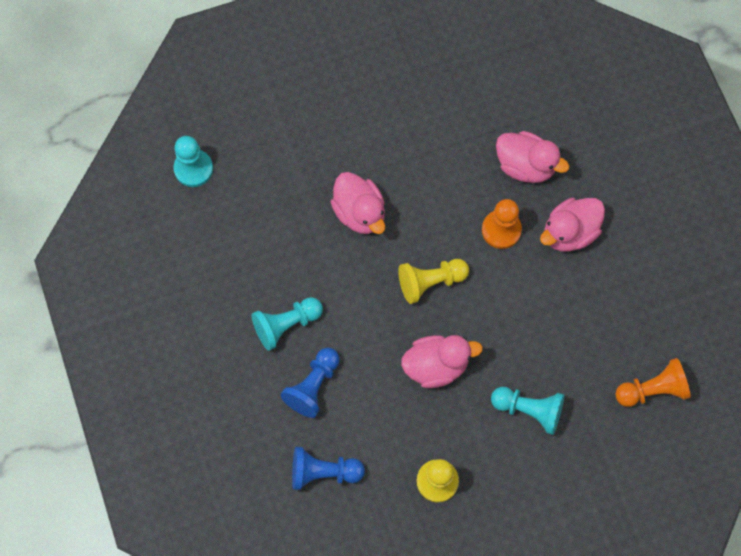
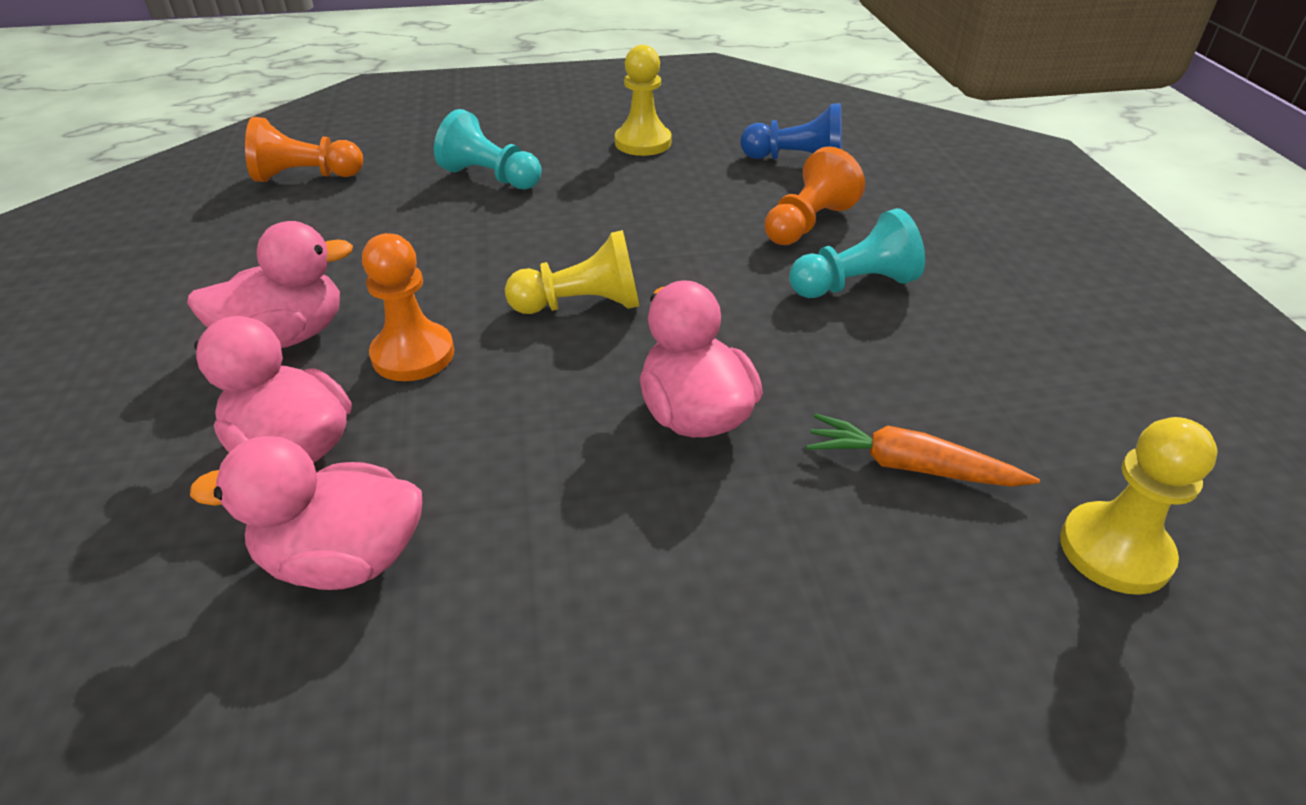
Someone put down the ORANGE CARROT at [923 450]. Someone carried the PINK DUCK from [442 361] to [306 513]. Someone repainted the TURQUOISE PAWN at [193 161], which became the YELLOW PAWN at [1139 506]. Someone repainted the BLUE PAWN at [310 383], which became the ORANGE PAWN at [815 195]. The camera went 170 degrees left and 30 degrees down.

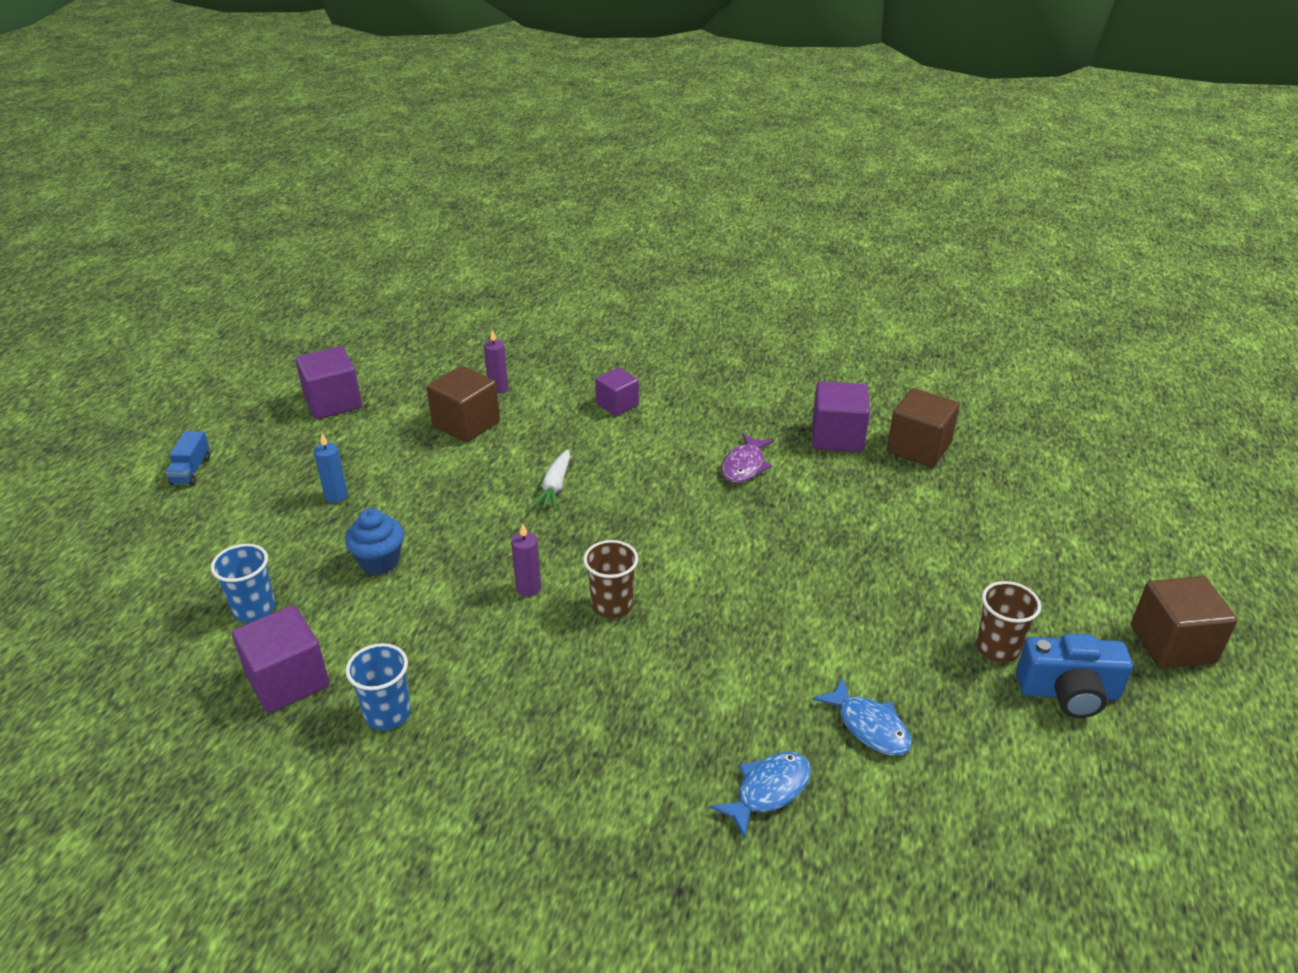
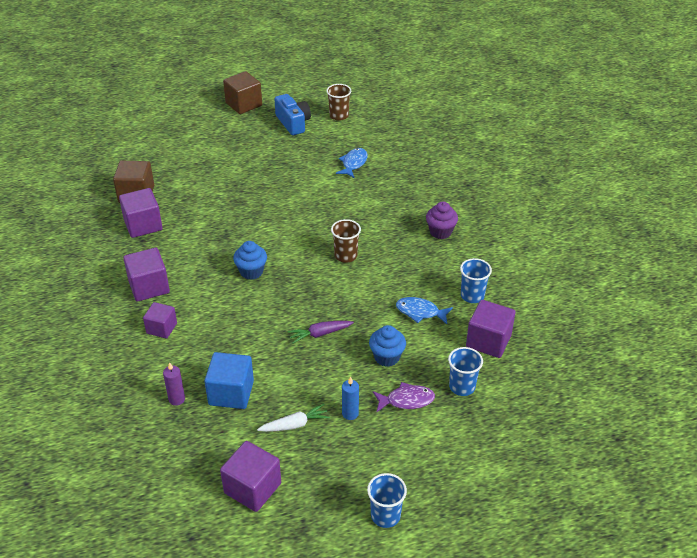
Someone took away the PURPLE CANDLE at [526 560]. Someone put down the PURPLE CUBE at [146 274]. Someone put down the BLUE CUPCAKE at [250 260]. Someone put down the PURPLE CARROT at [321 332]. Someone put down the PURPLE CUPCAKE at [442 220]. Someone carried the WHITE CARROT from [550 480] to [293 418]. Someone carried the BLUE FISH from [760 795] to [424 310]. Someone carried the PURPLE FISH from [748 458] to [404 397]. Someone carried the BROWN CUP from [1008 622] to [338 102]. Someone swapped the BLUE TRUCK at [187 458] for the BLUE CUP at [387 500]. Someone repainted the BROWN CUBE at [463 404], which became the BLUE CUBE at [229 380]. The camera went 120 degrees left and 5 degrees up.

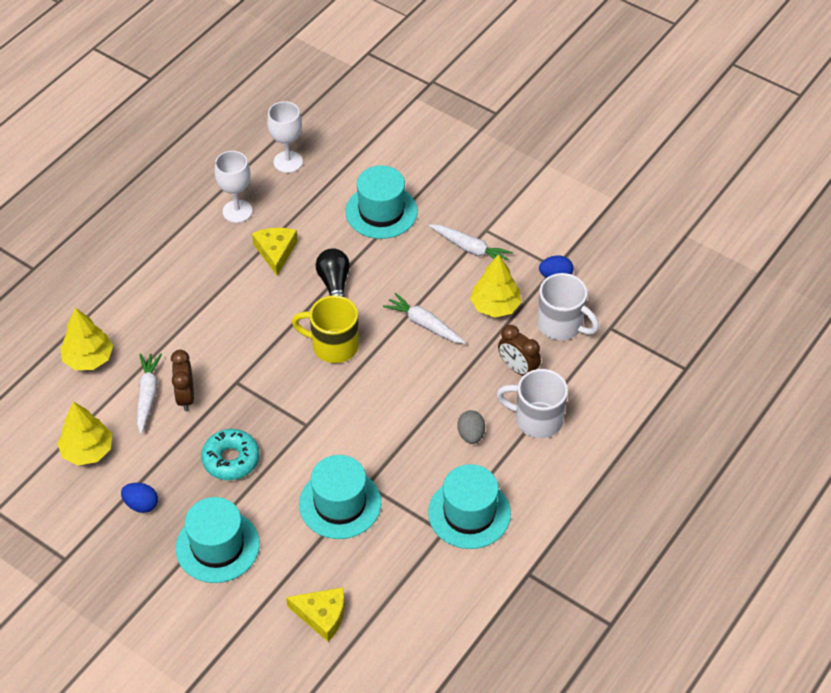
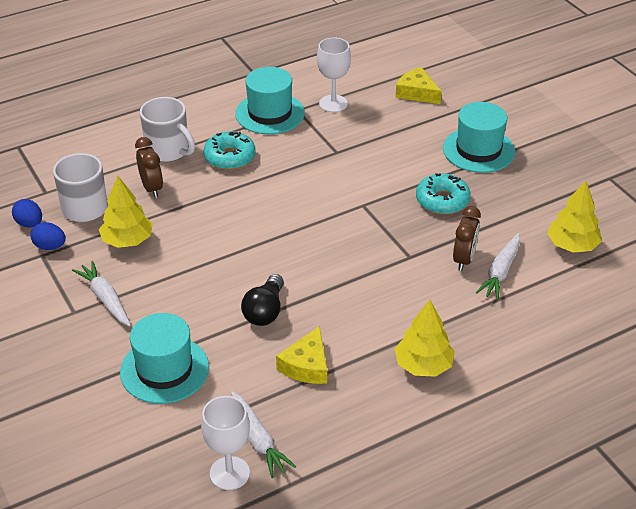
Someone took away the YELLOW MUG at [325 329]. Someone took away the TURQUOISE HAT at [340 497]. Someone carried the YELLOW TREE from [87 339] to [425 338]. Someone carried the BLUE EGG from [139 498] to [27 213]. Someone carried the WHITE GOBLET from [234 187] to [334 75]. Someone carried the WHITE CARROT from [424 318] to [263 434]. Someone swapped the GREY EGG at [471 427] for the TURQUOISE DONUT at [229 150]. The camera went 155 degrees left and 10 degrees down.

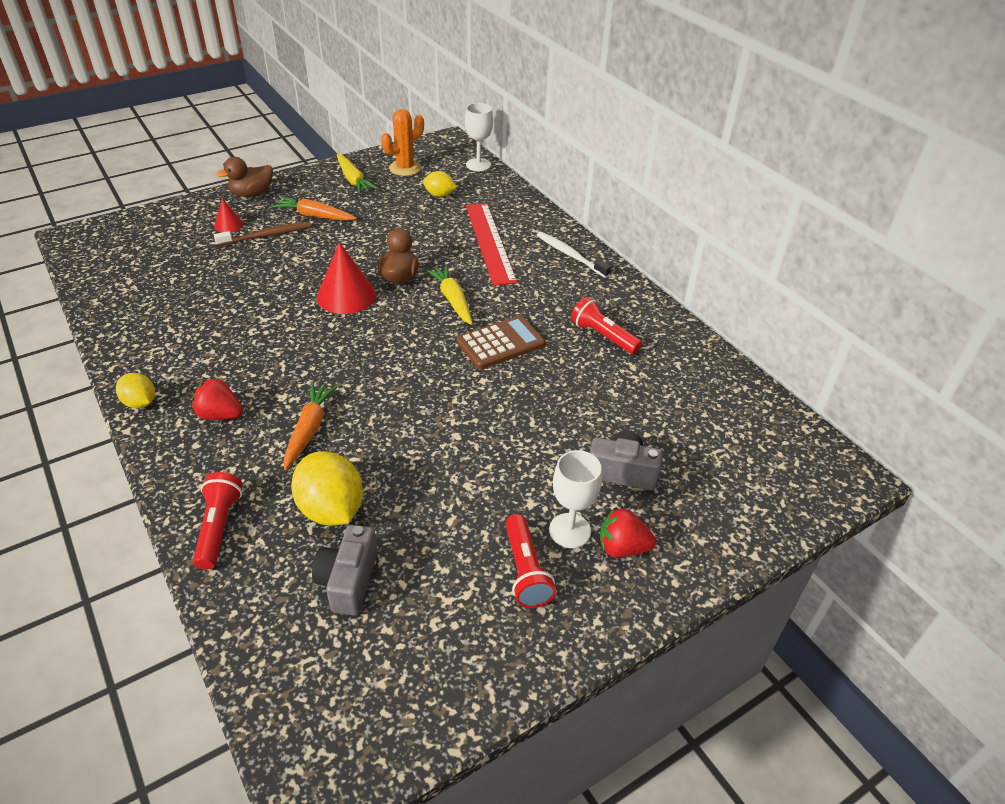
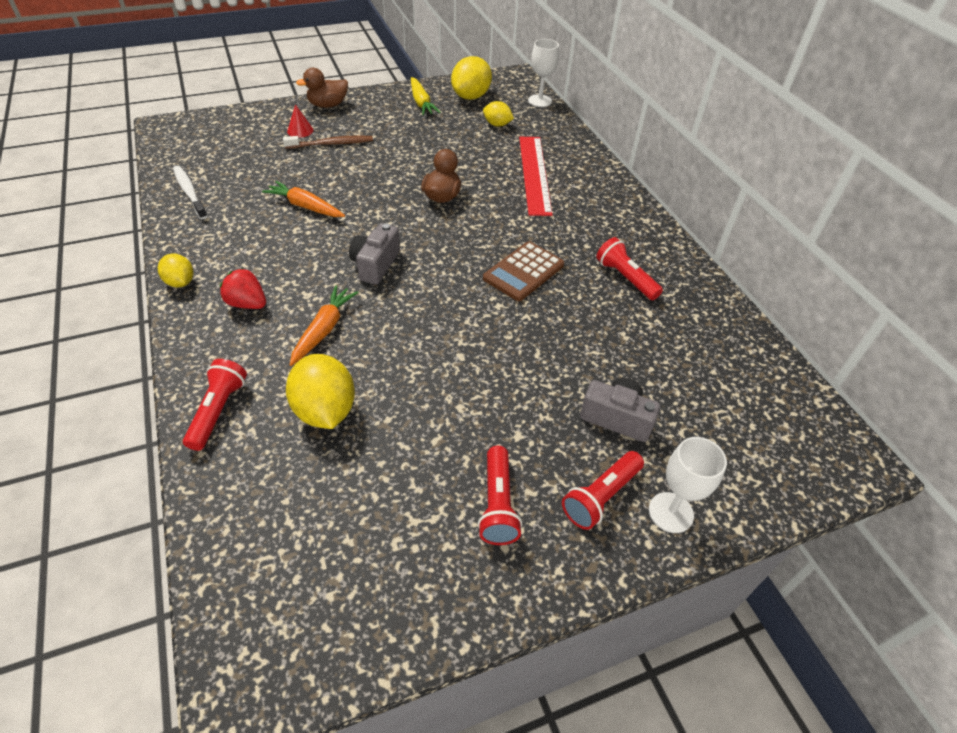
Someone took away the RED CONE at [346 278]. Someone took away the YELLOW CARROT at [449 295]. Someone carried the ORANGE CARROT from [314 208] to [303 199]. Someone carried the GREY CAMERA from [345 570] to [374 254]. Someone carried the WHITE TOOTHBRUSH from [574 255] to [190 192]. Someone carried the WHITE GOBLET from [575 499] to [688 485]. Someone swapped the ORANGE CACTUS at [402 142] for the YELLOW LEMON at [471 78]. Someone swapped the RED STRAWBERRY at [628 532] for the RED FLASHLIGHT at [603 490]. Someone rotated the BROWN CALCULATOR at [501 342] by 150 degrees clockwise. The camera went 10 degrees right and 5 degrees up.

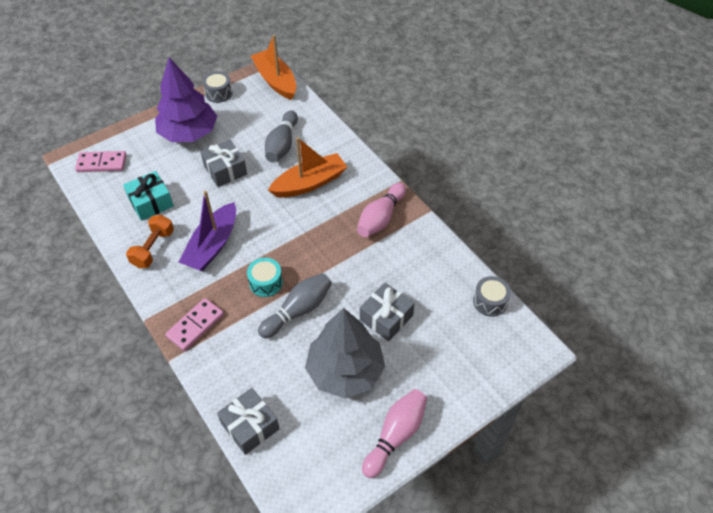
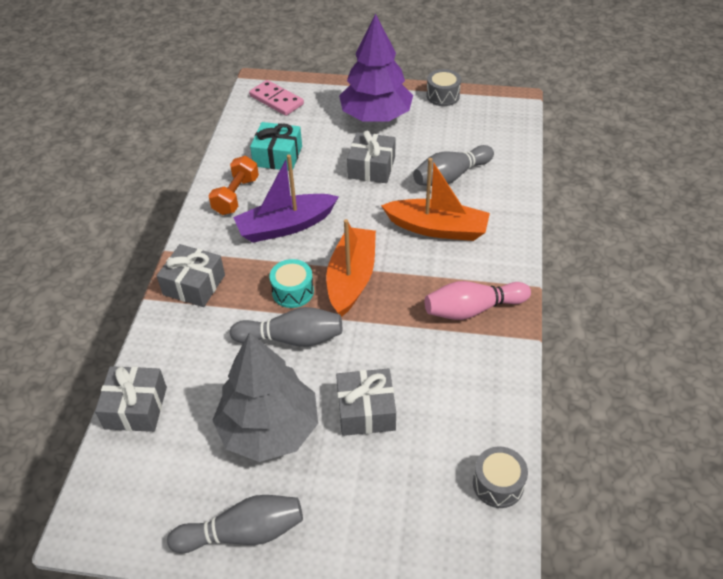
Someone carried the ORANGE BOAT from [273 67] to [351 268]. Someone swapped the PINK DOMINO at [194 324] for the GREY GIFT at [191 275]. Someone repainted the PINK BOWLING PIN at [394 433], which became the GREY BOWLING PIN at [235 524]. Someone rotated the ORANGE DUMBBELL at [150 241] by 45 degrees counterclockwise. The camera went 45 degrees right and 5 degrees down.

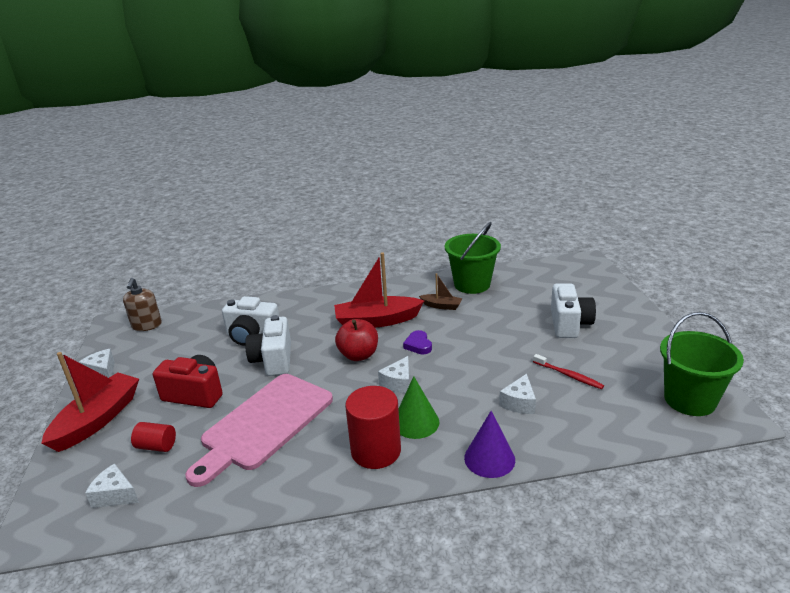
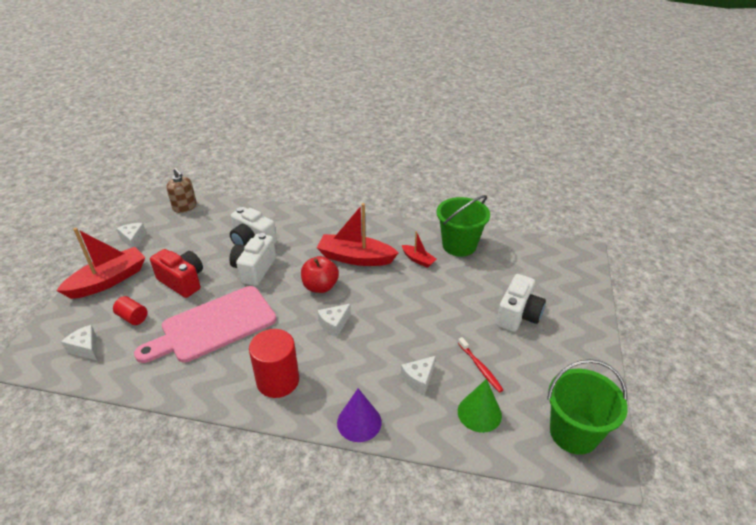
Someone took away the PURPLE HEART at [417 342]. Someone carried the GREEN CONE from [418 407] to [480 406]. Someone repainted the BROWN BOAT at [440 291], which became the RED BOAT at [419 249]. Someone rotated the BROWN SOAP DISPENSER at [142 304] by 60 degrees counterclockwise. The camera went 20 degrees right and 10 degrees up.

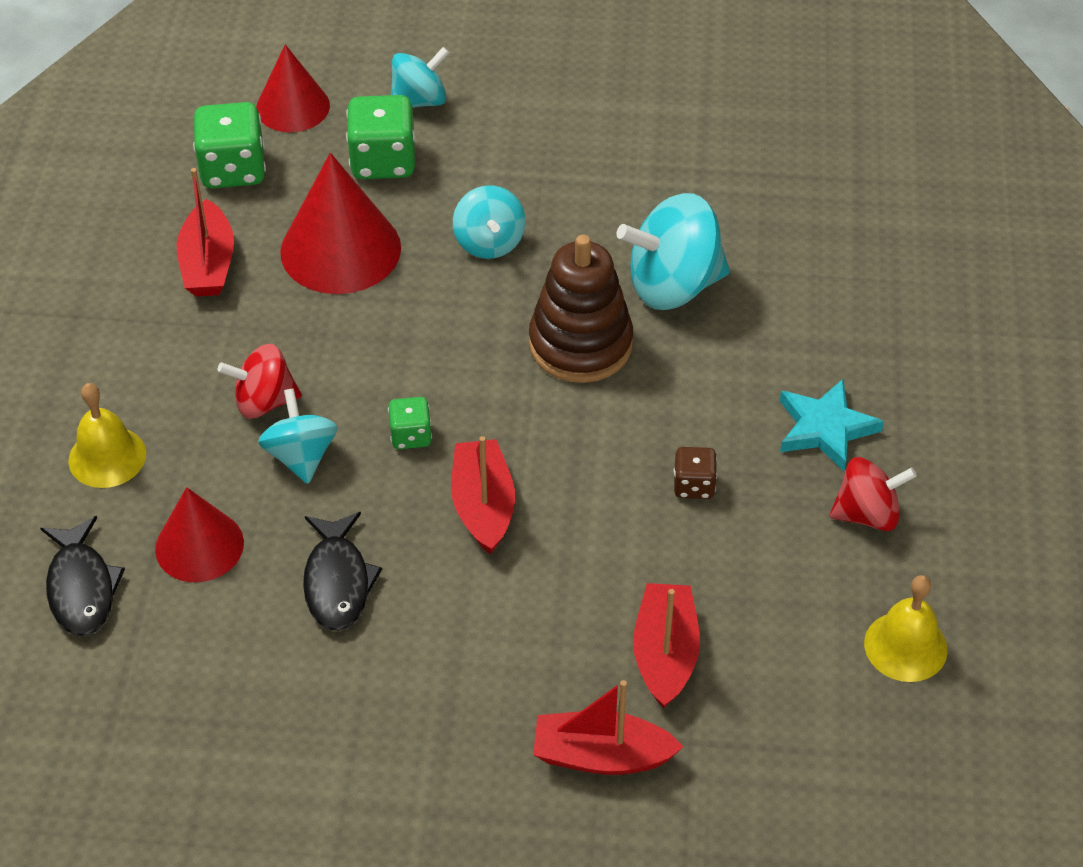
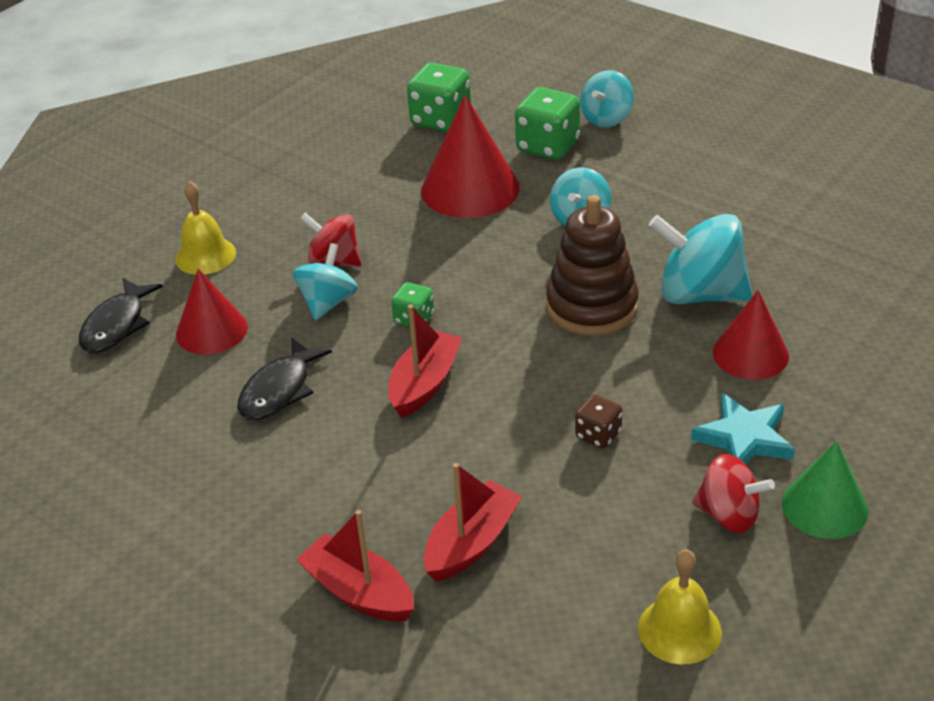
Someone took away the RED BOAT at [205 232]. Someone put down the GREEN CONE at [825 490]. Someone carried the RED CONE from [293 88] to [751 335]. Someone rotated the TURQUOISE SPINNING TOP at [420 77] by 120 degrees clockwise. The camera went 35 degrees right and 10 degrees down.

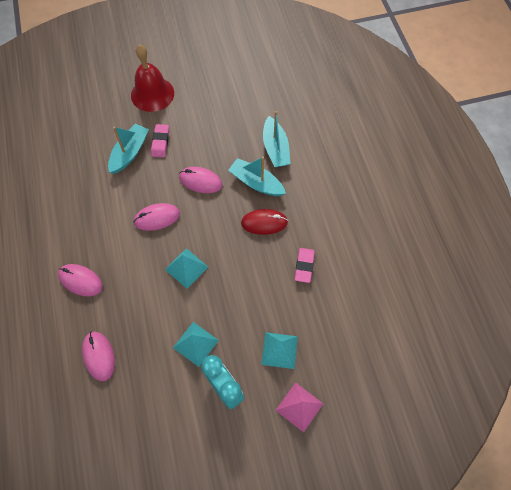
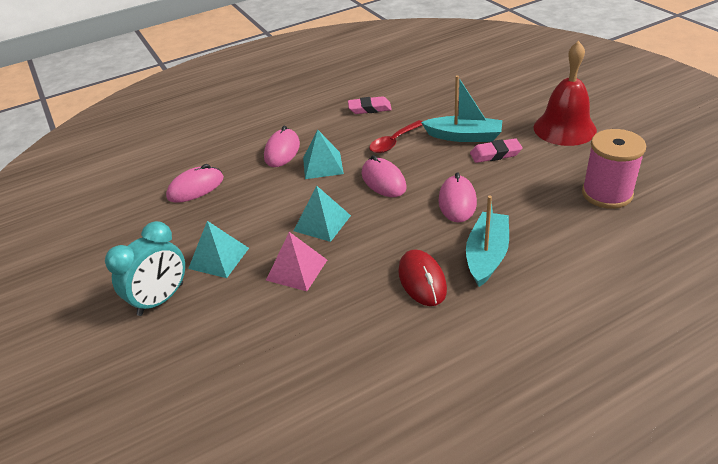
Someone took away the TURQUOISE BOAT at [277 139]. Someone put down the RED SPOON at [396 136]. Someone put down the PINK SPOOL at [614 169]. Someone carried the TURQUOISE PYRAMID from [279 350] to [323 154]. Someone carried the PINK PYRAMID from [299 407] to [296 261]. Someone carried the PINK ERASER from [305 265] to [370 105]. The camera went 80 degrees right and 25 degrees down.

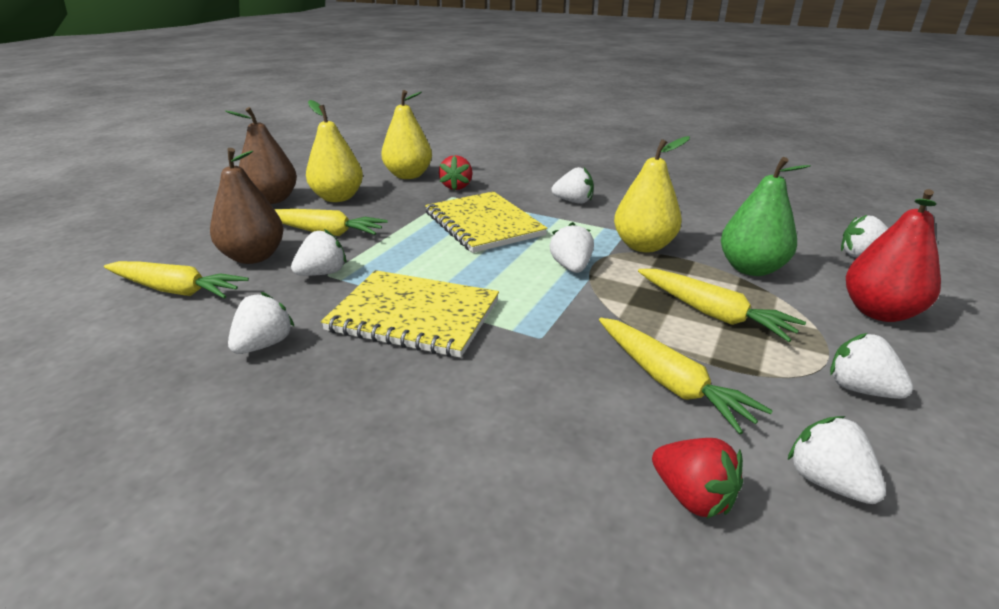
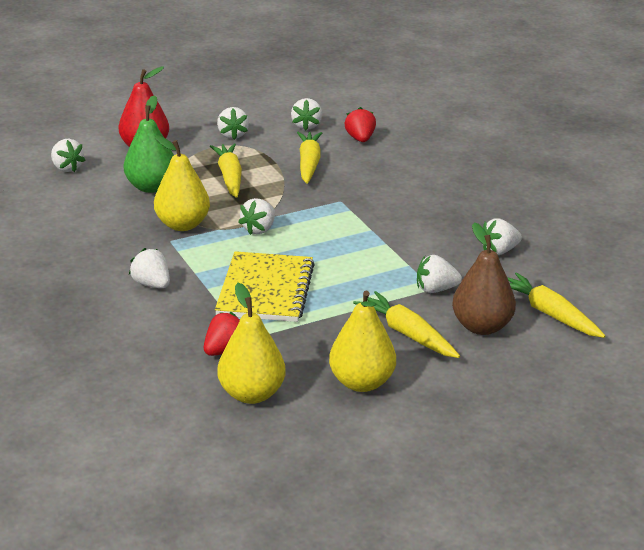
Someone took away the BROWN PEAR at [261 155]. Someone took away the YELLOW NOTEBOOK at [410 314]. The camera went 145 degrees left and 0 degrees up.

